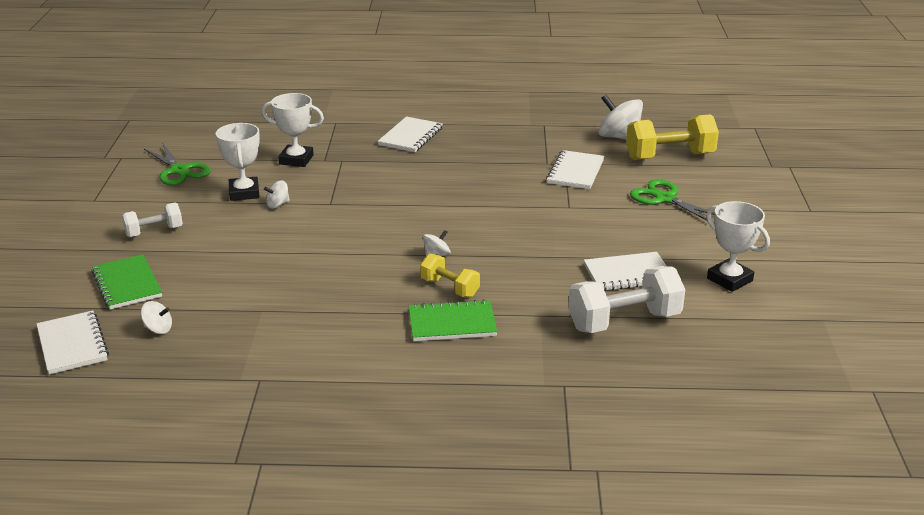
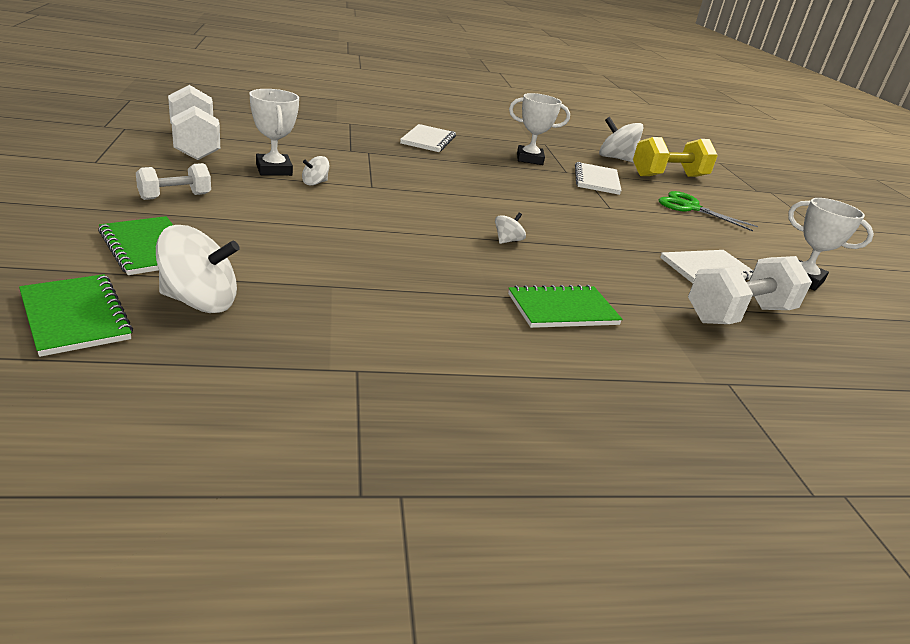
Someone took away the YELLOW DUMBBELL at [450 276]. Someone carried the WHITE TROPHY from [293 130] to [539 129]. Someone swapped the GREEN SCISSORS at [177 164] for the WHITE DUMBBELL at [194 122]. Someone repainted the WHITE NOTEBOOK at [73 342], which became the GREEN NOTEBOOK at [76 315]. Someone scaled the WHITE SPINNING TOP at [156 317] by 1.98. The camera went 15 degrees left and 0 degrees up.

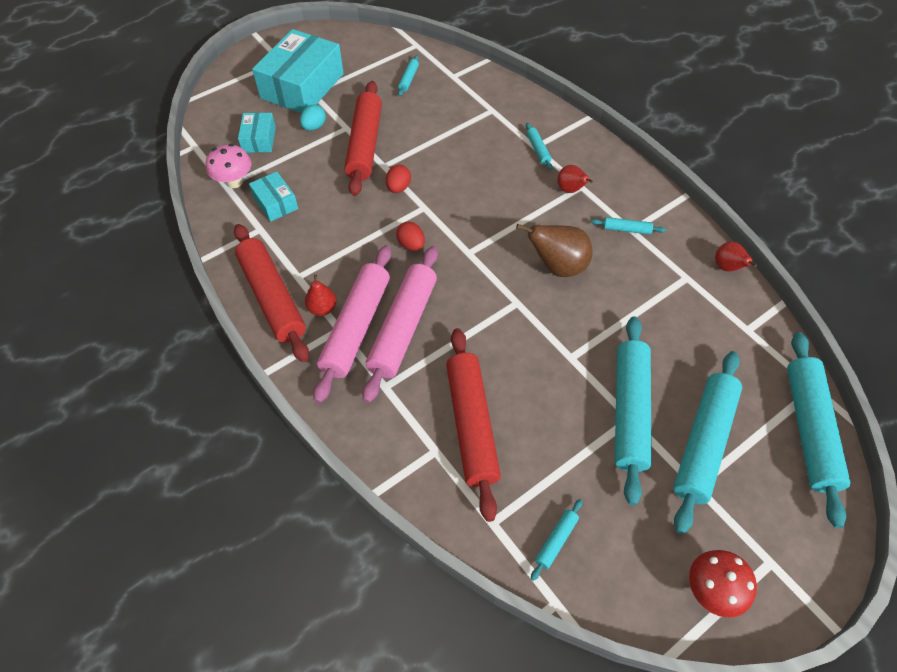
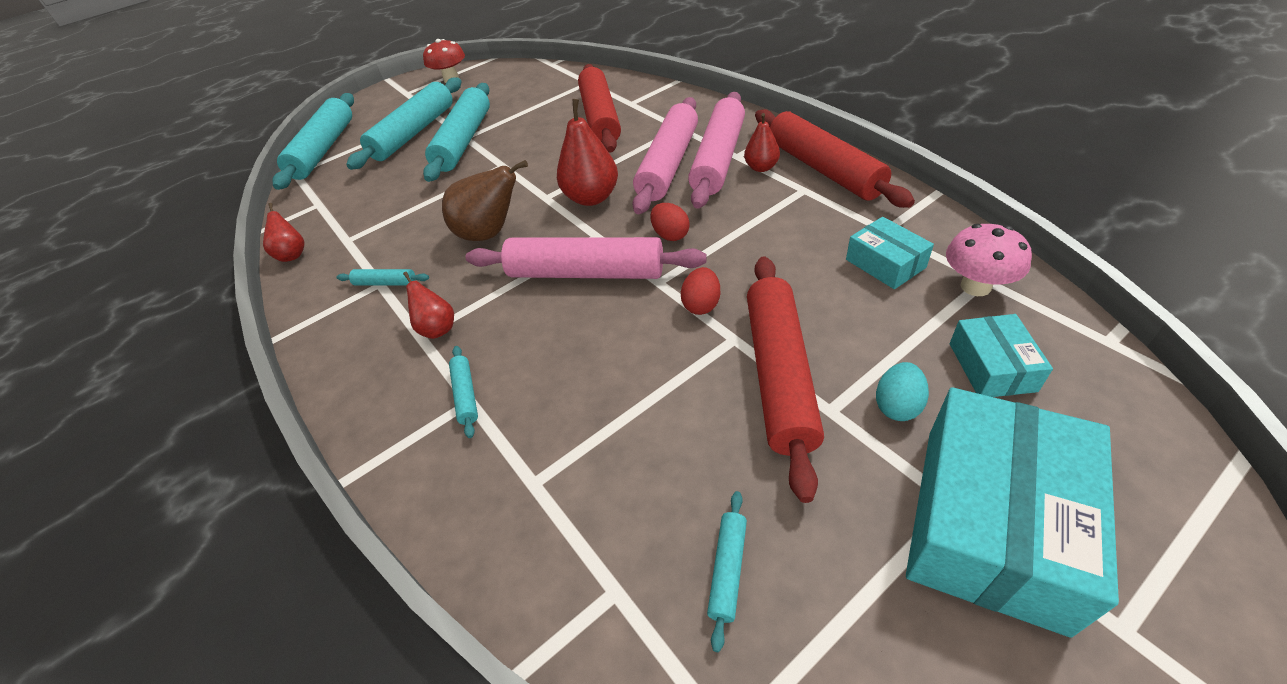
Someone took away the TURQUOISE ROLLING PIN at [557 540]. Someone put down the PINK ROLLING PIN at [586 258]. Someone put down the RED PEAR at [587 152]. The camera went 175 degrees left and 10 degrees down.

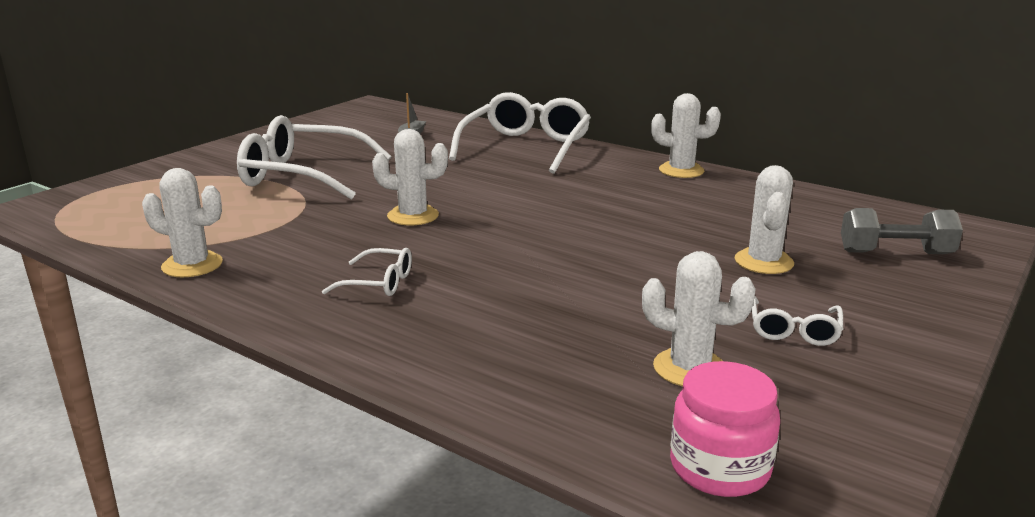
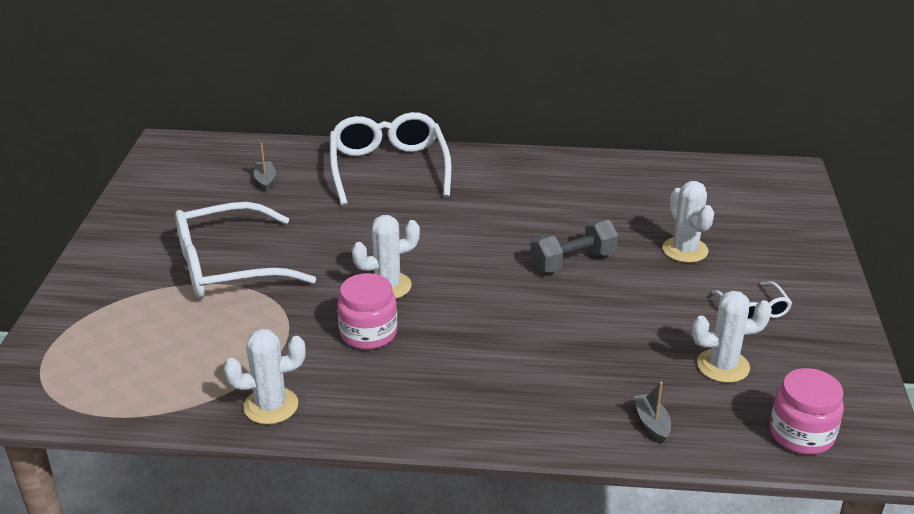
Someone took away the WHITE GLASSES at [367 272]. Someone took away the WHITE CACTUS at [686 135]. Someone put down the PINK JAR at [367 311]. Someone put down the GREY BOAT at [652 412]. Someone carried the GREY DUMBBELL from [902 231] to [574 246]. The camera went 30 degrees left and 10 degrees up.

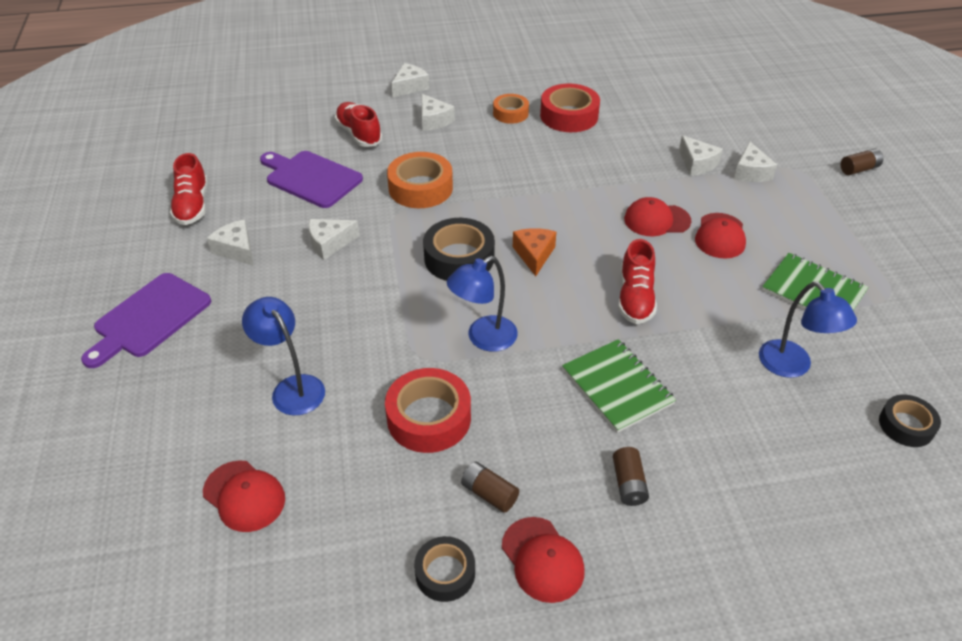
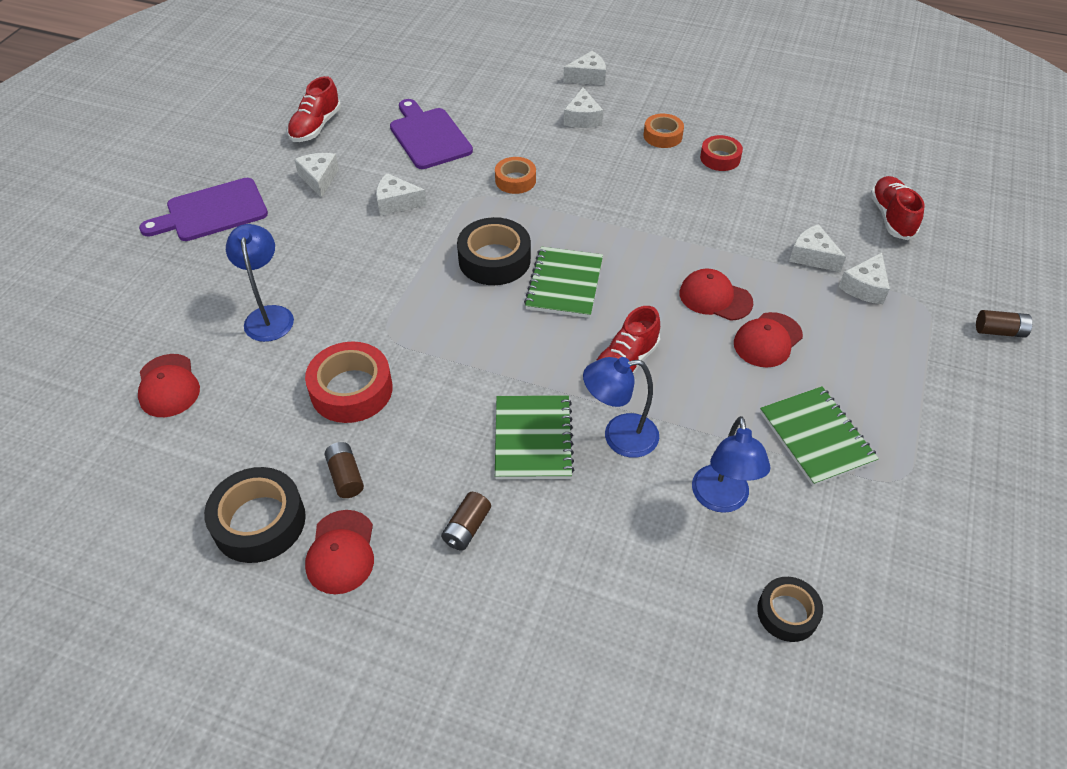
Someone carried the RED SHOE from [359 124] to [897 208]. Someone carried the BLUE LAMP from [482 304] to [621 407]. Someone swapped the ORANGE CHEESE at [534 252] for the GREEN NOTEBOOK at [563 282]. Someone rotated the WHITE CHEESE at [701 155] by 135 degrees clockwise. Someone scaled the ORANGE TAPE at [420 180] by 0.62. Someone scaled the BLACK TAPE at [444 569] by 1.62. Someone scaled the RED TAPE at [570 108] by 0.62. The camera went 30 degrees right and 5 degrees up.

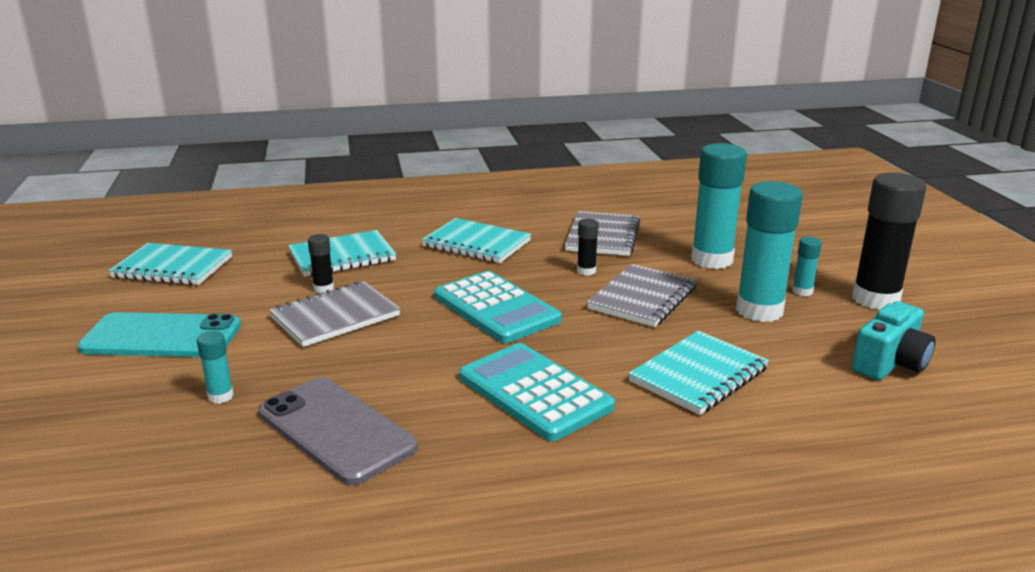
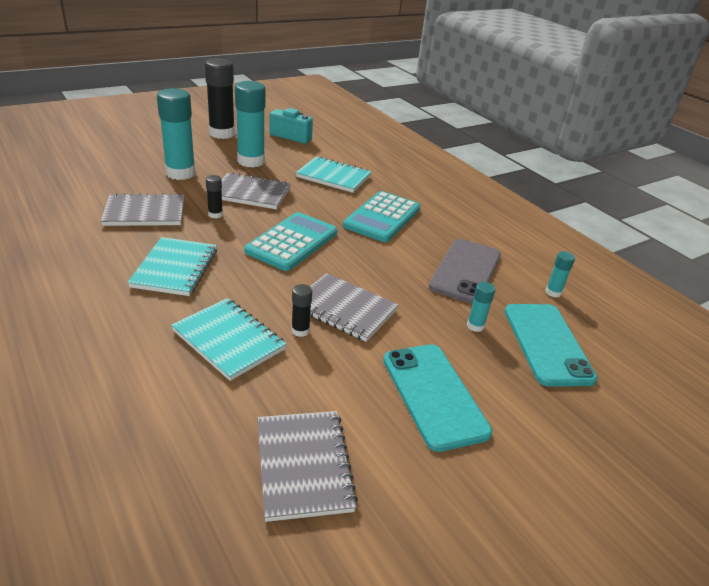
Someone put down the TURQUOISE PHONE at [551 345]. Someone carried the TURQUOISE GLUE STICK from [807 266] to [560 274]. Someone repainted the TURQUOISE NOTEBOOK at [170 264], which became the GREY NOTEBOOK at [308 466]. The camera went 115 degrees left and 10 degrees up.

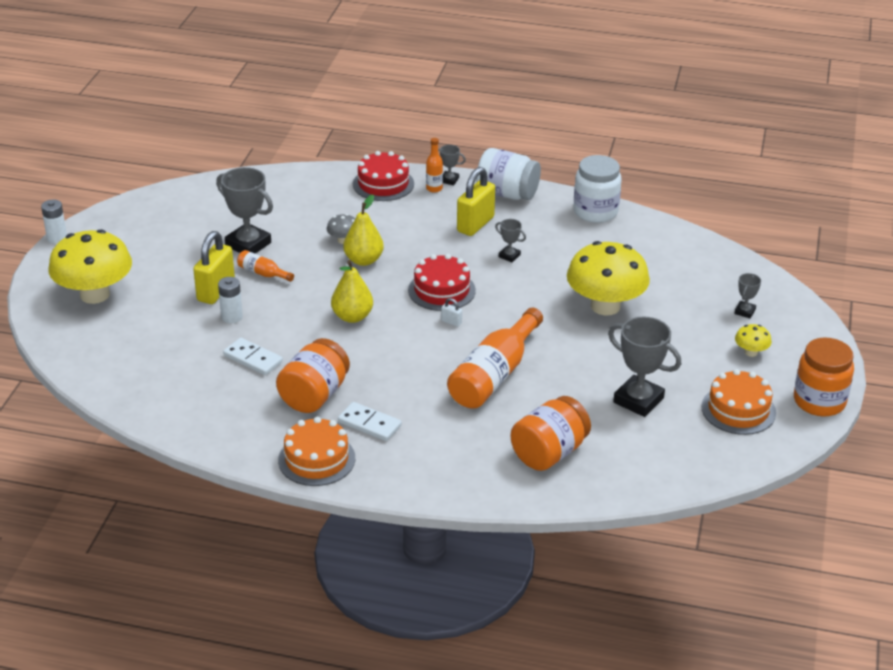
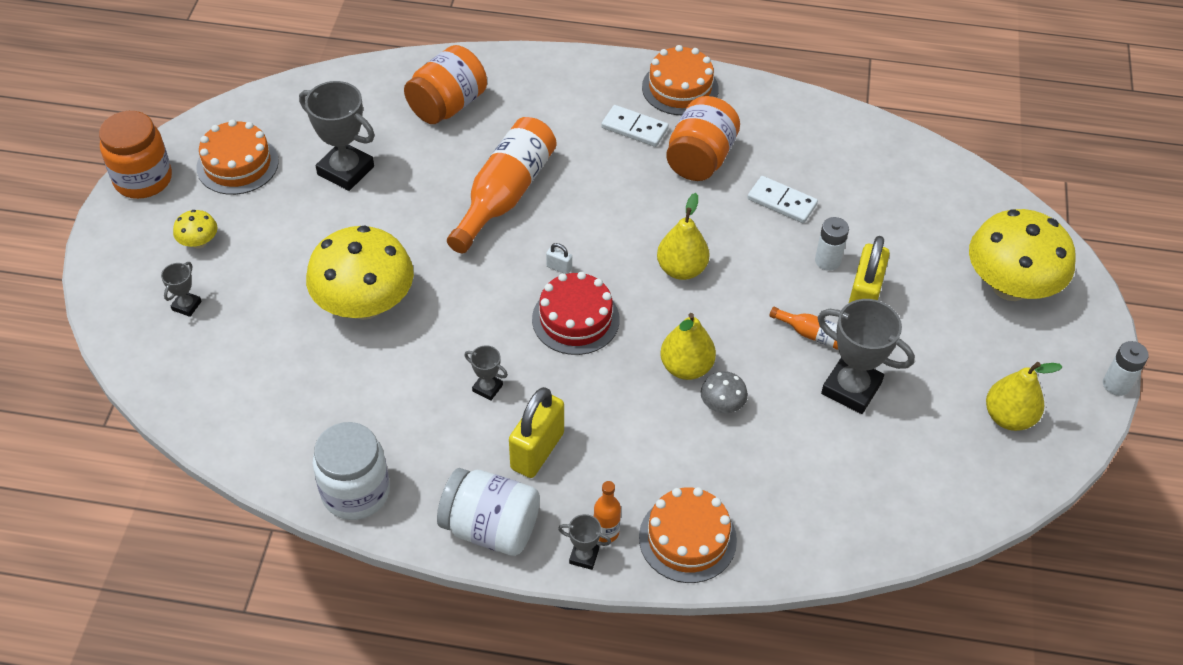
Someone put down the YELLOW PEAR at [1024 396]. Someone repainted the RED CAKE at [383 176], which became the ORANGE CAKE at [688 535]. The camera went 175 degrees right and 15 degrees up.

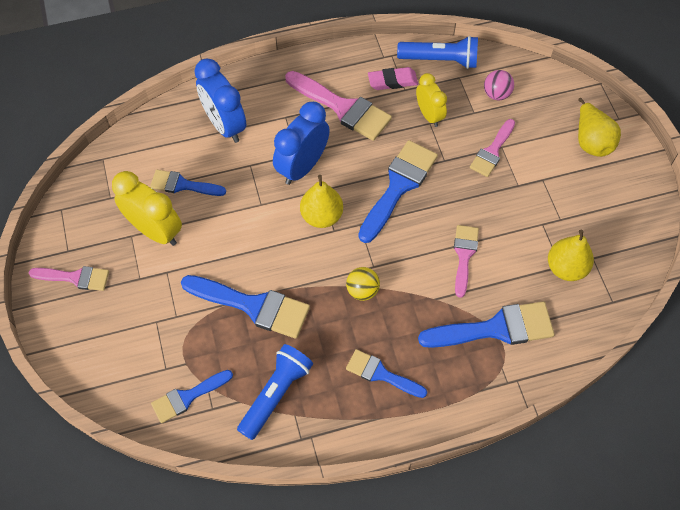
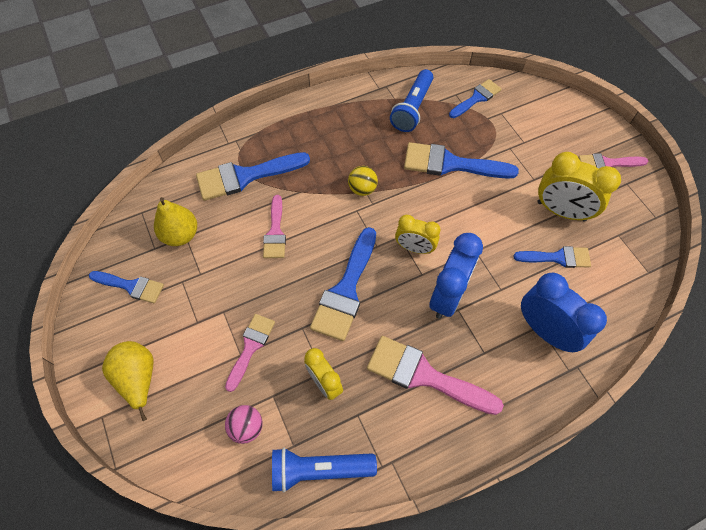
Someone took away the PINK ERASER at [393 78]. Someone carried the BLUE BRUSH from [386 373] to [126 287]. Someone swapped the YELLOW PEAR at [321 201] for the YELLOW CLOCK at [418 234]. The camera went 170 degrees right and 0 degrees up.

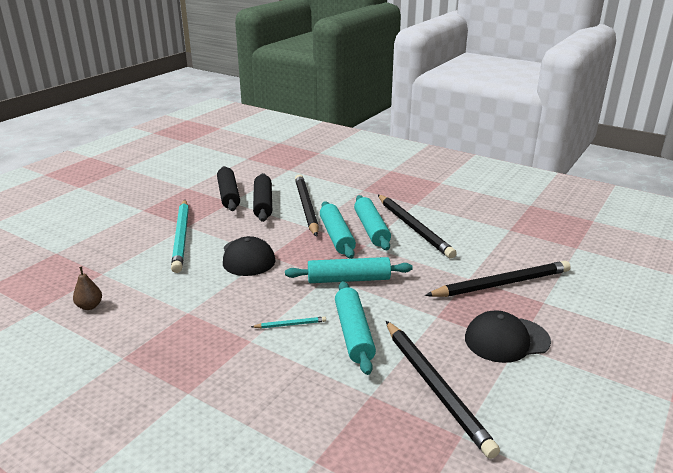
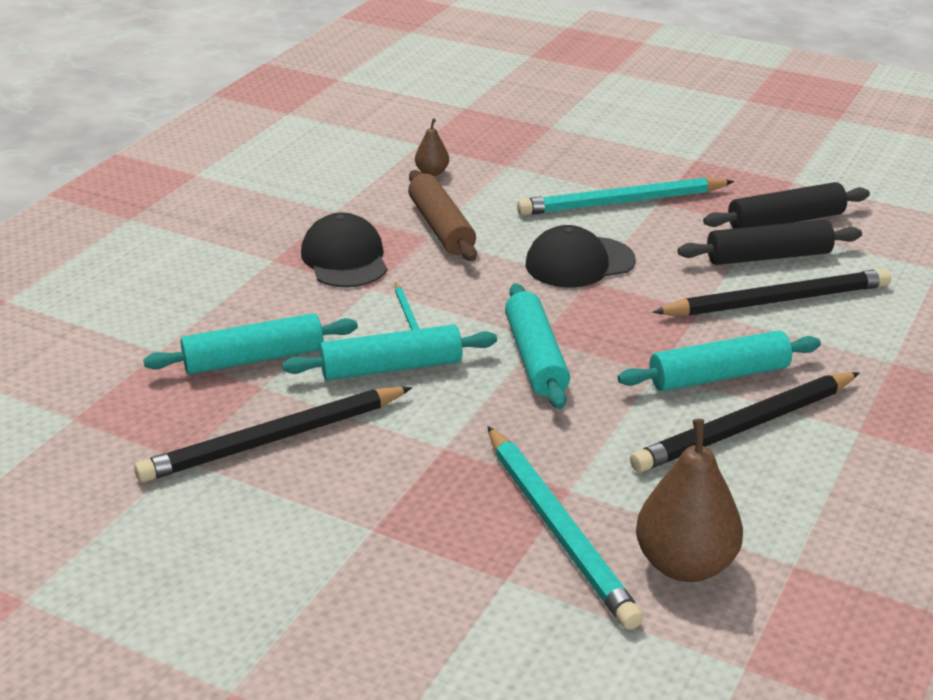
Someone put down the BROWN ROLLING PIN at [442 215]. Someone put down the BROWN PEAR at [689 500]. Someone carried the TURQUOISE ROLLING PIN from [338 230] to [250 343]. Someone carried the BLACK CAP from [508 337] to [344 250]. Someone repainted the BLACK PENCIL at [498 279], which became the TURQUOISE PENCIL at [565 528]. The camera went 85 degrees right and 5 degrees up.

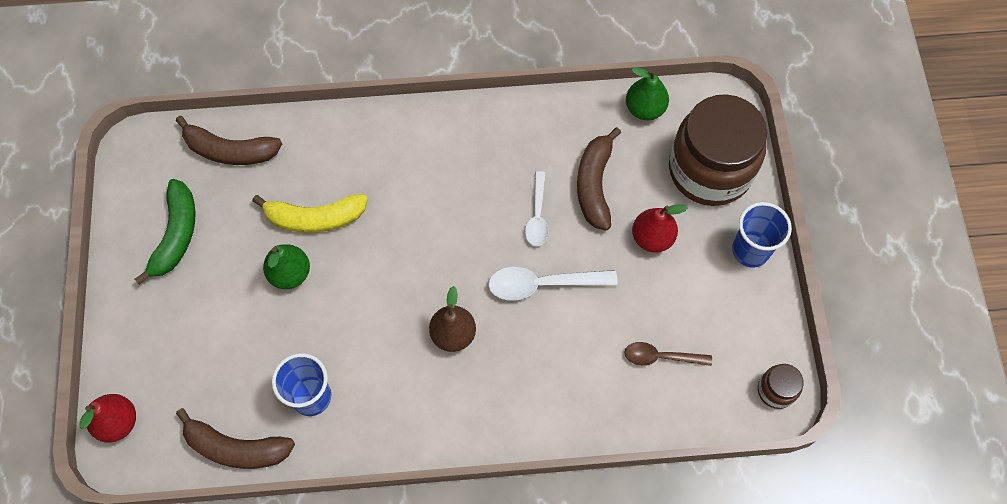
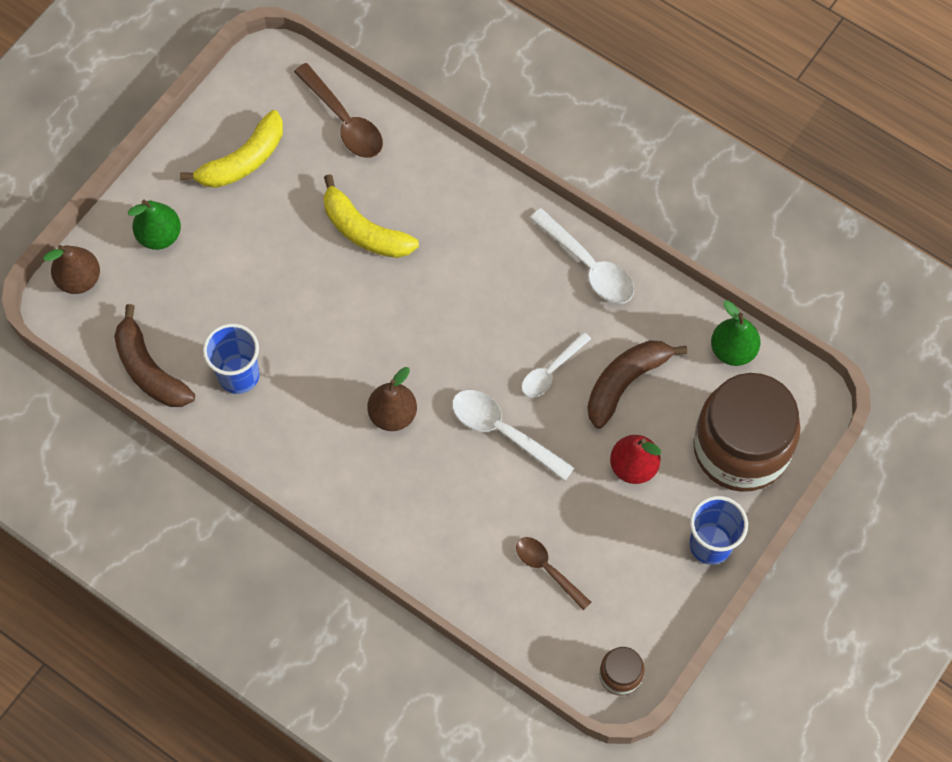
Someone put down the WHITE SPOON at [581 256]. Someone carried the GREEN PEAR from [286 266] to [154 225]. Someone swapped the BROWN BANANA at [229 140] for the BROWN SPOON at [338 110]. Someone repainted the RED PEAR at [107 418], which became the BROWN PEAR at [71 269]. Someone repainted the GREEN BANANA at [165 232], which became the YELLOW BANANA at [231 149]. The camera went 40 degrees right and 0 degrees up.

